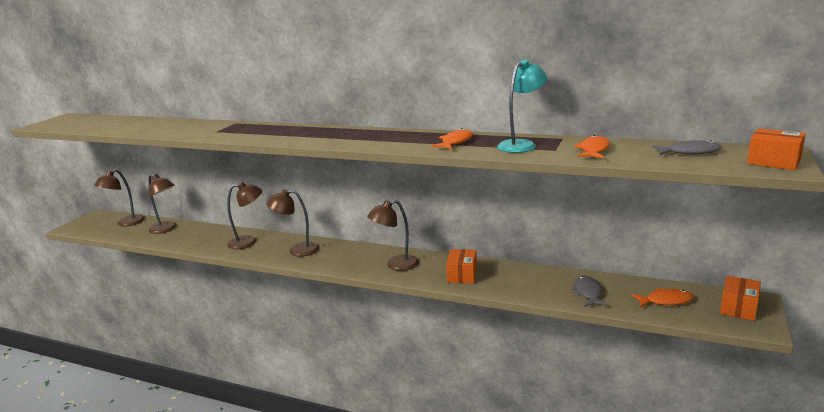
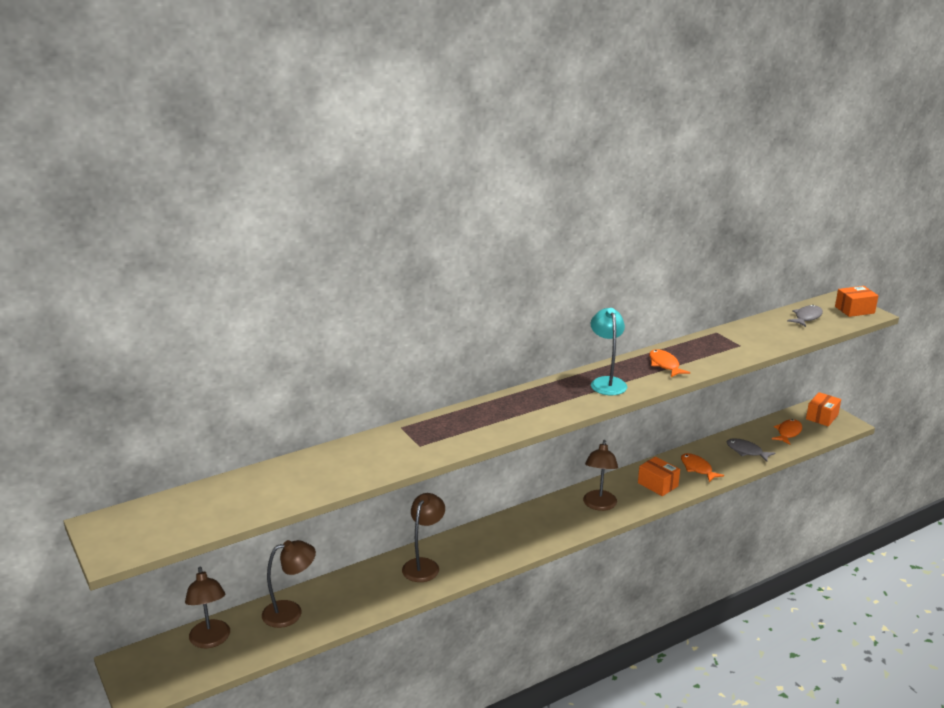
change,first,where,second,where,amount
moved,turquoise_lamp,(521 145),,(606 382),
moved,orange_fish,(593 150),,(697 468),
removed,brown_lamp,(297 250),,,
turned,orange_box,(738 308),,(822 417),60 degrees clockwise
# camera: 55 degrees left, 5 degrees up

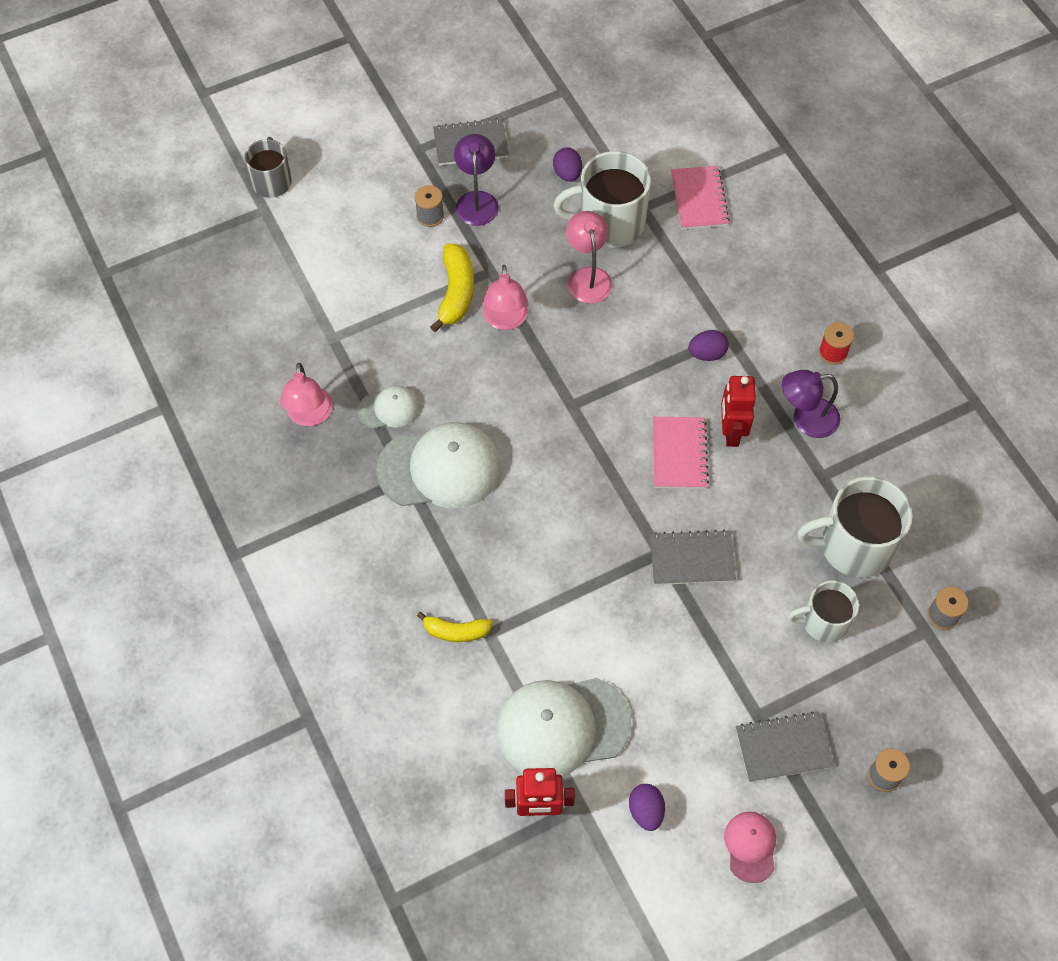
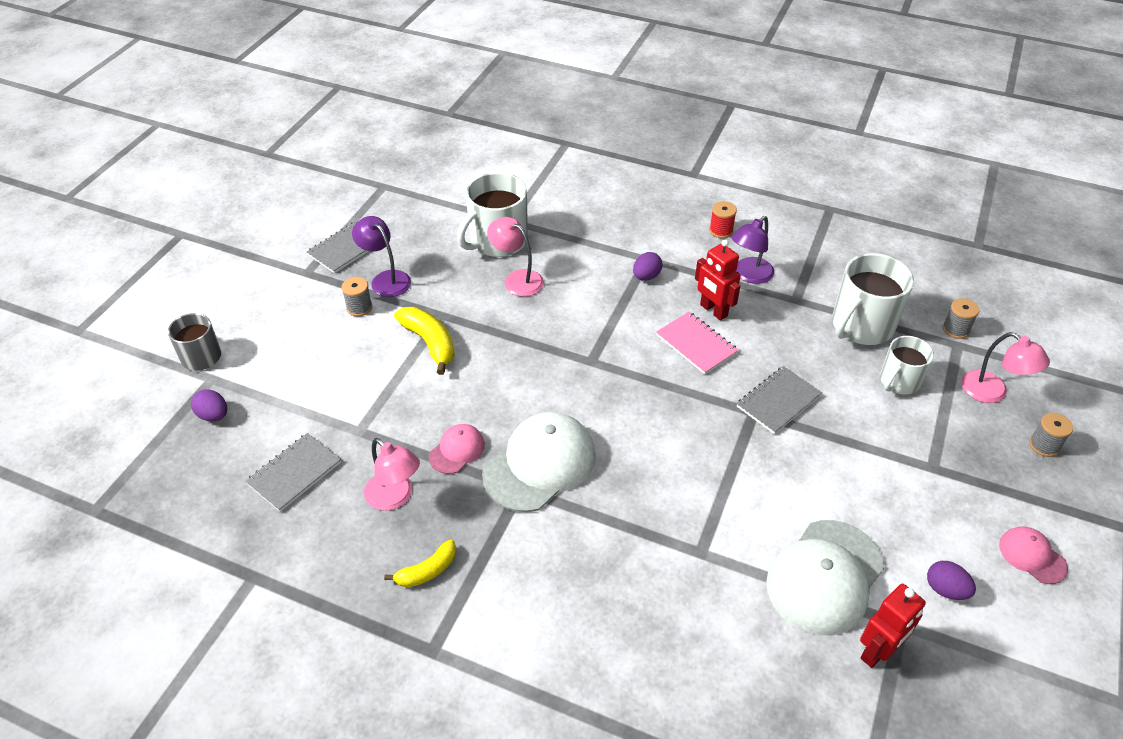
change,first,where,second,where,amount
moved,purple_egg,(567 174),,(213 415),
removed,pink_notebook,(699 199),,,
moved,pink_lamp,(505 320),,(992 392),
recoloured,white_cap,(389 409),pink_cap,(457 450),
moved,yellow_banana,(456 631),,(427 571),
moved,grey_notebook,(783 748),,(294 473),
# camera: 40 degrees left, 15 degrees down

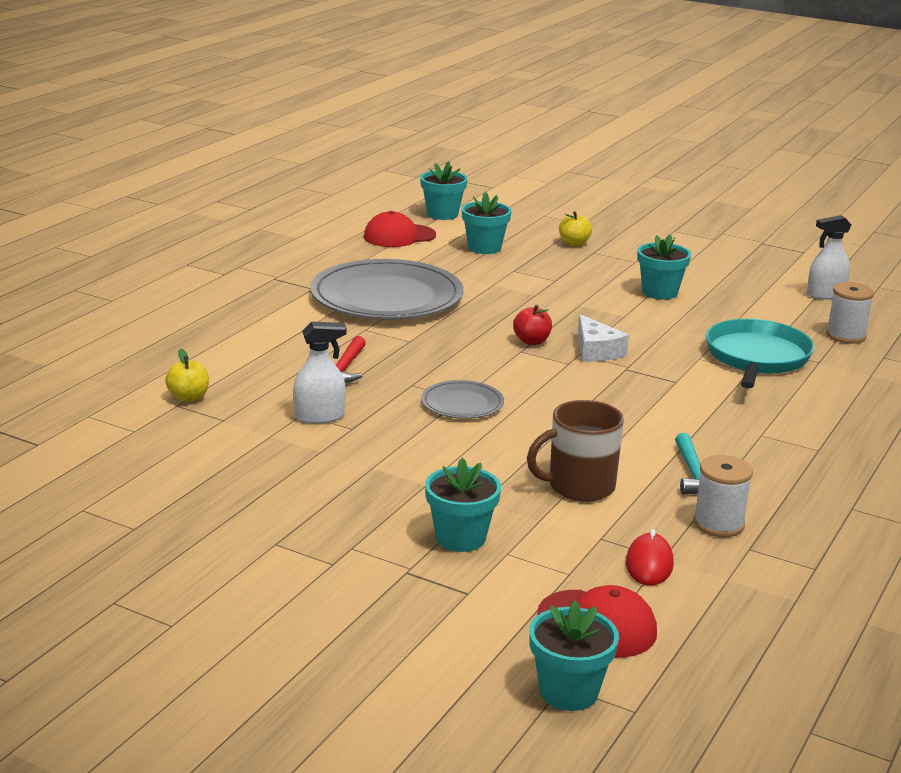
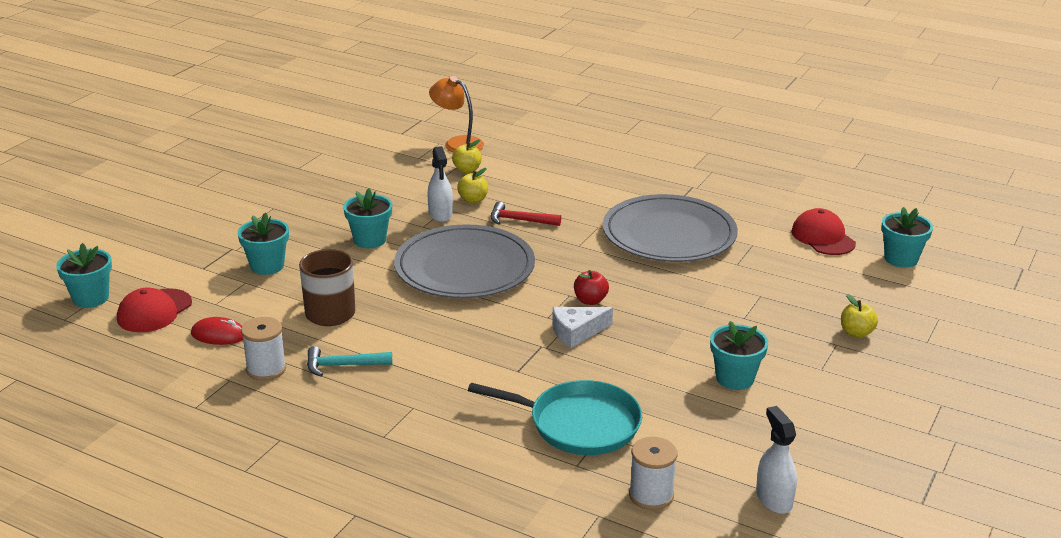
change,first,where,second,where,amount
moved,turquoise_flower_pot,(484 248),,(370 240),
resized,grey_plate,(462 403),,(464 267),x2.15
added,,,orange_lamp,(457 143),
added,,,yellow_apple,(473 200),
# camera: 90 degrees right, 5 degrees up

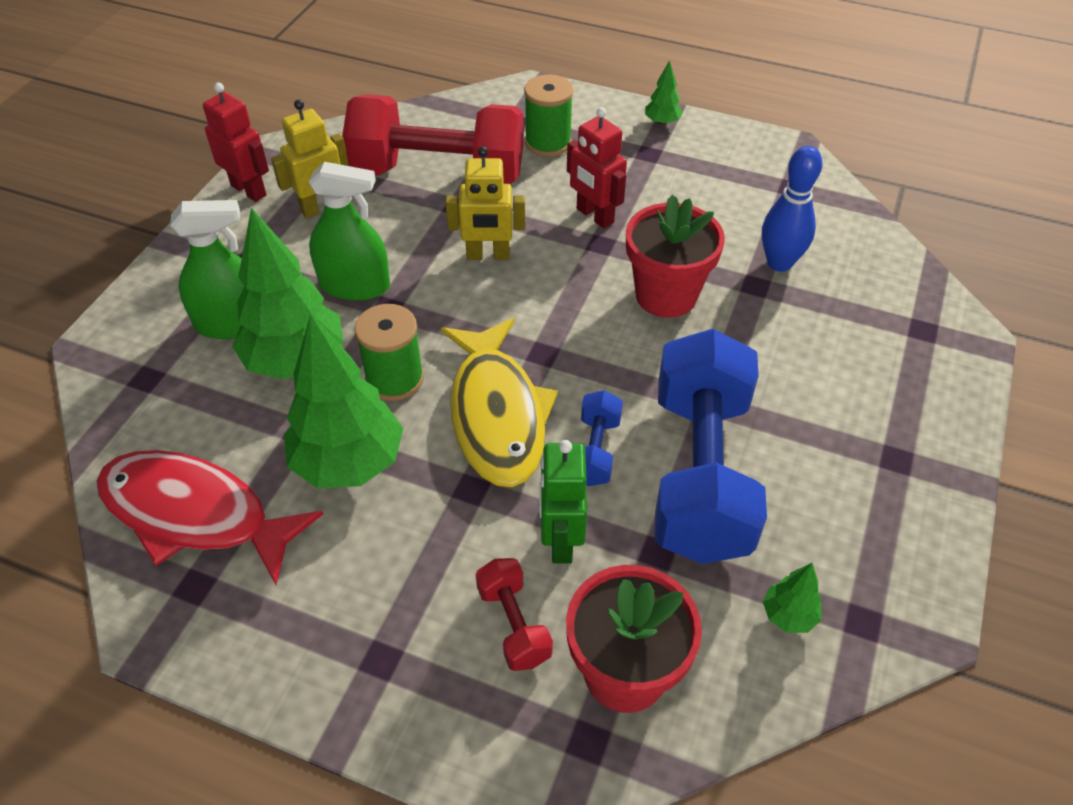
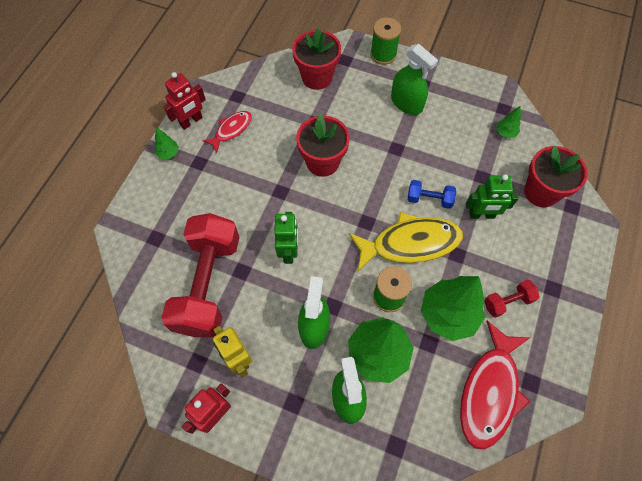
change,first,where,second,where,amount
moved,green_spool,(548 143),,(383 54),
moved,red_robot,(594 216),,(191 121),
recoloured,yellow_robot,(488 255),green_robot,(289 251),
removed,blue_bowling_pin,(779 263),,,
removed,blue_dumbbell,(700 474),,,
moved,red_dumbbell,(514 624),,(507 302),
added,,,red_flower_pot,(317 77),
added,,,green_spray_bottle,(406 103),
added,,,red_fish,(231 130),
# camera: 90 degrees left, 15 degrees up

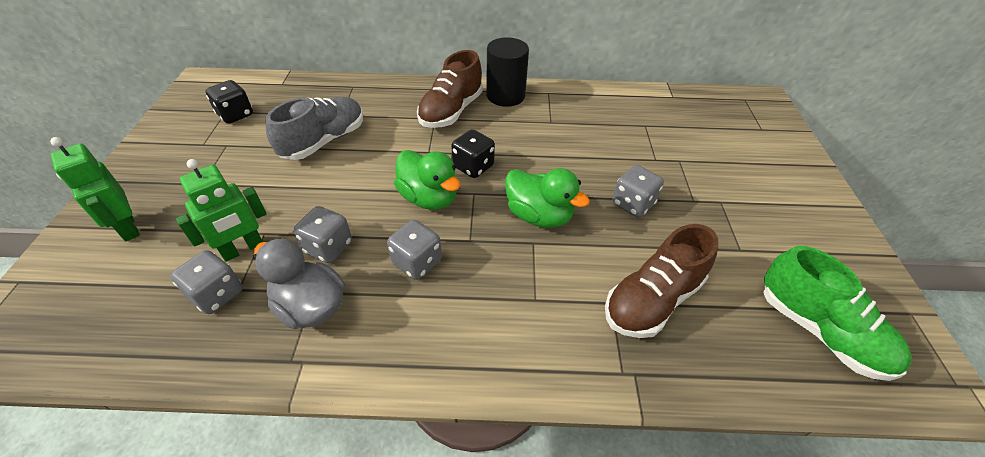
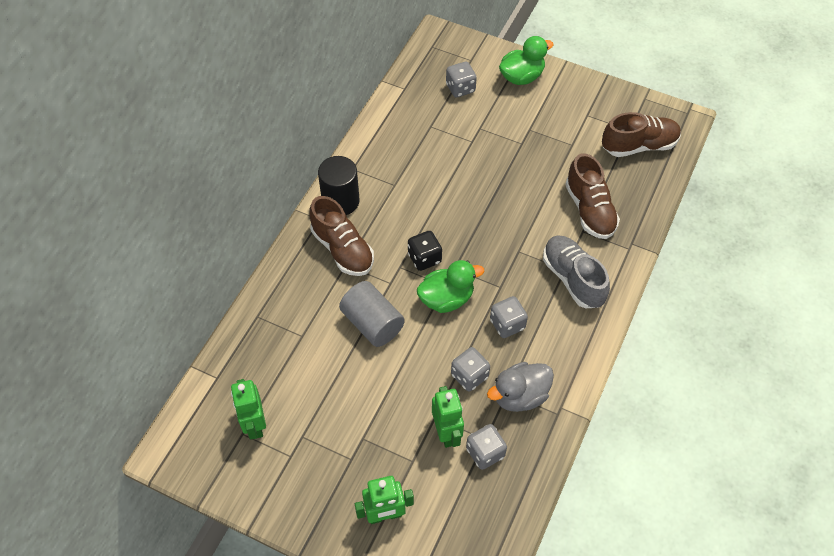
change,first,where,second,where,amount
replaced,black_dice,(235 115),green_robot,(254 424),
moved,grey_shoe,(324 141),,(572 279),
moved,grey_dice,(632 204),,(460 88),
moved,green_duck,(539 216),,(521 77),
recoloured,green_shoe,(819 331),brown_shoe,(639 146),
added,,,grey_cylinder,(372 323),
# camera: 65 degrees left, 10 degrees up

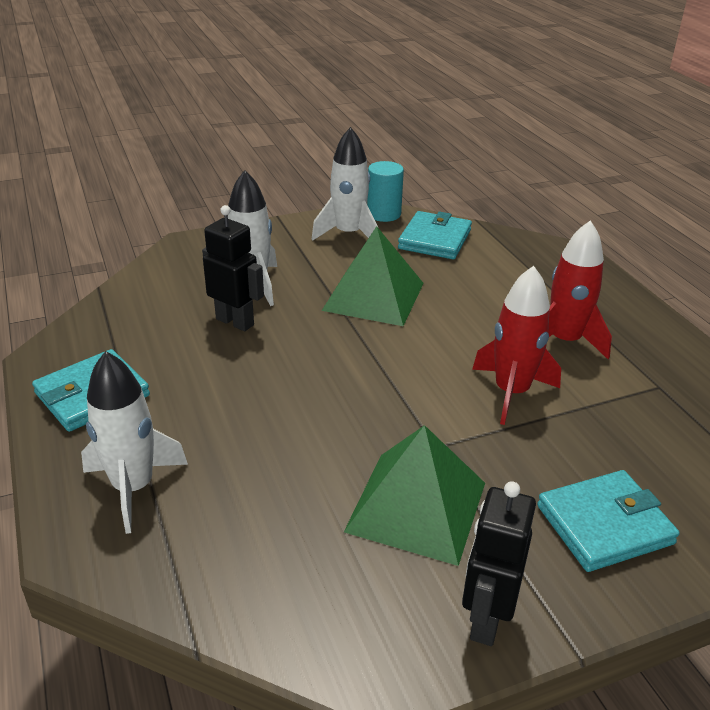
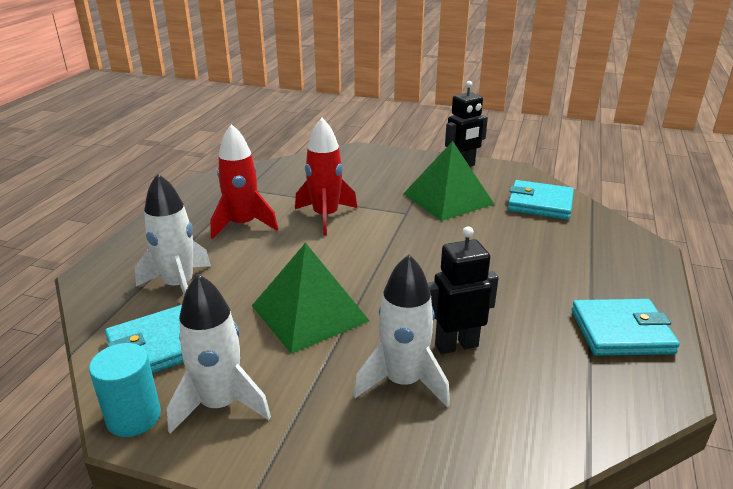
change,first,where,second,where,amount
turned,black_robot,(235 322),,(456 345),90 degrees clockwise
moved,white_rocket,(133 487),,(179 286),
moved,turquoise_wallet,(604 524),,(540 203),
# camera: 140 degrees left, 5 degrees down

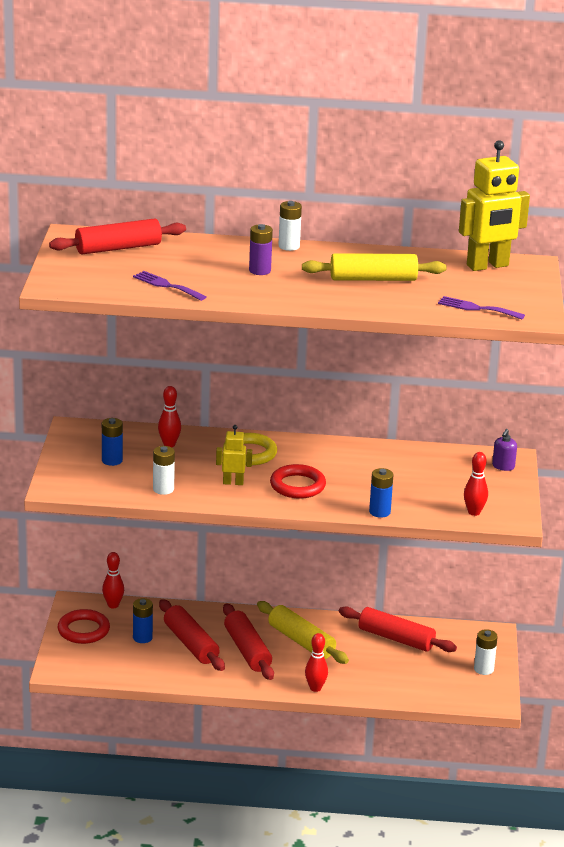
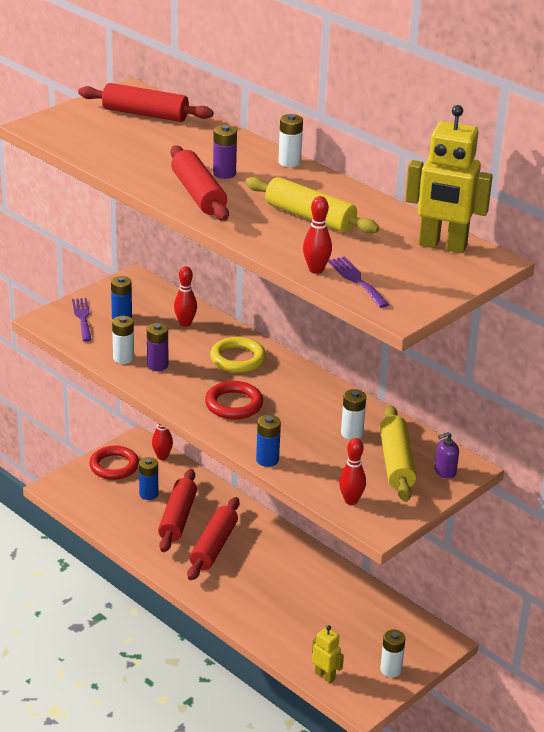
change,first,where,second,where,amount
moved,purple_fork,(167 285),,(82 317),
moved,yellow_robot,(233 482),,(325 676),
moved,yellow_rolling_pin,(301 641),,(396 462),
moved,red_rolling_pin,(396 638),,(198 194),
moved,red_bowling_pin,(315 688),,(316 270),
added,,,purple_battery,(157 365),
added,,,white_battery,(352 433),
# camera: 40 degrees right, 5 degrees up

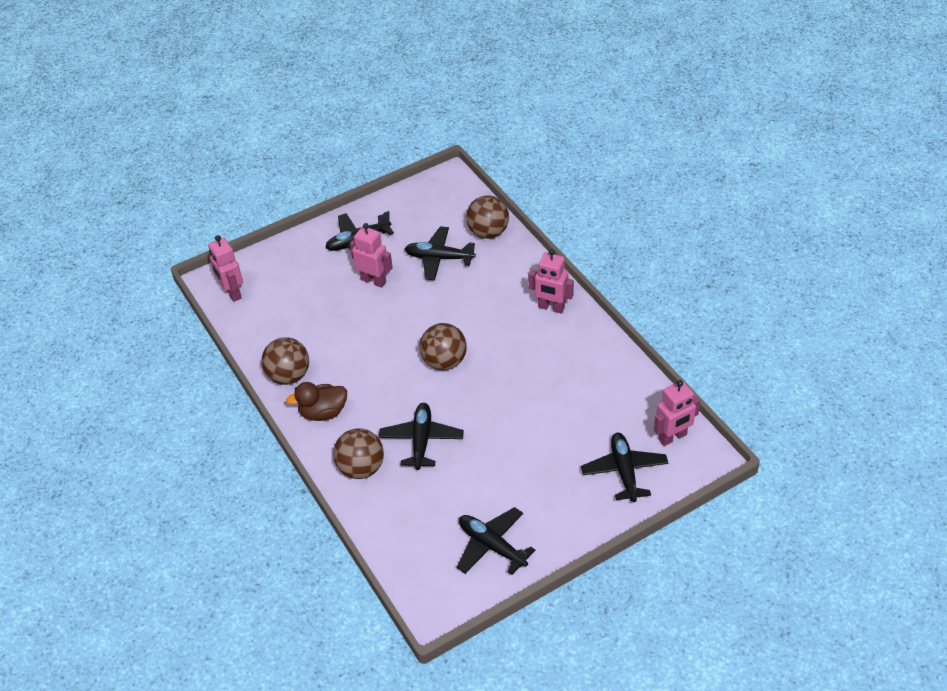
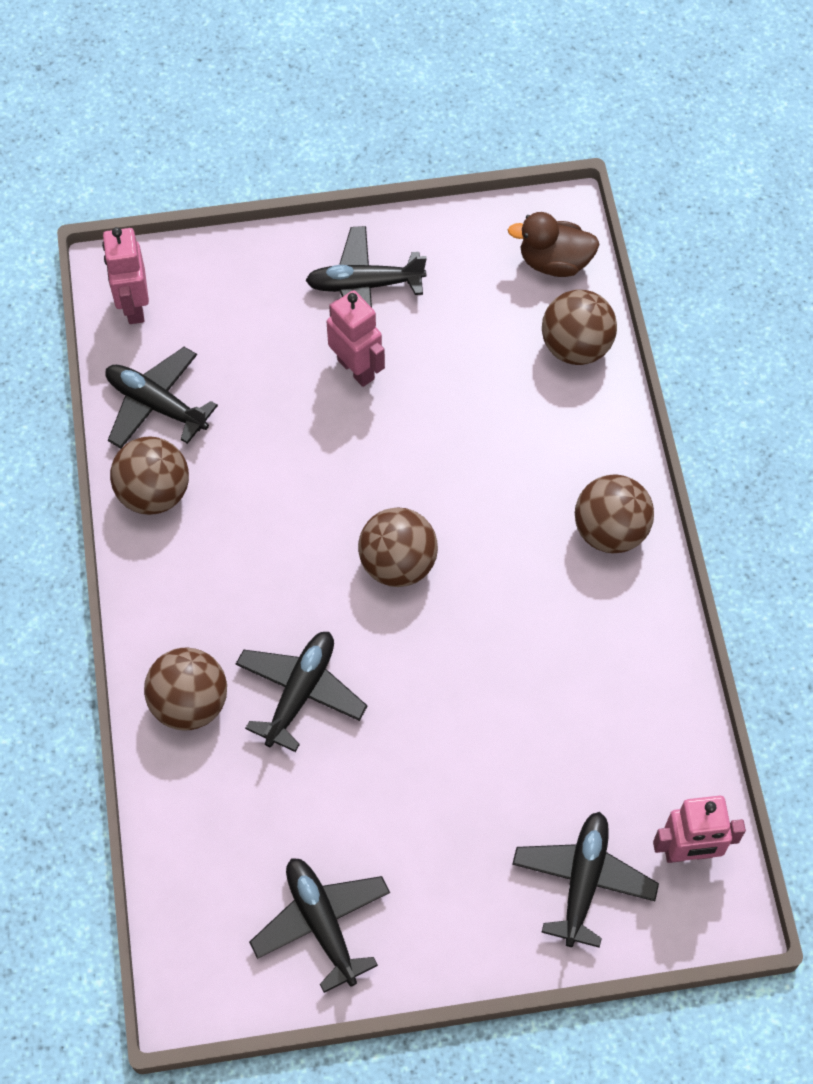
change,first,where,second,where,amount
moved,black_plane,(439 258),,(156 405),
replaced,pink_robot,(551 307),brown_ball,(610 531),
moved,brown_duck,(323 412),,(554 262),
# camera: 20 degrees right, 15 degrees up

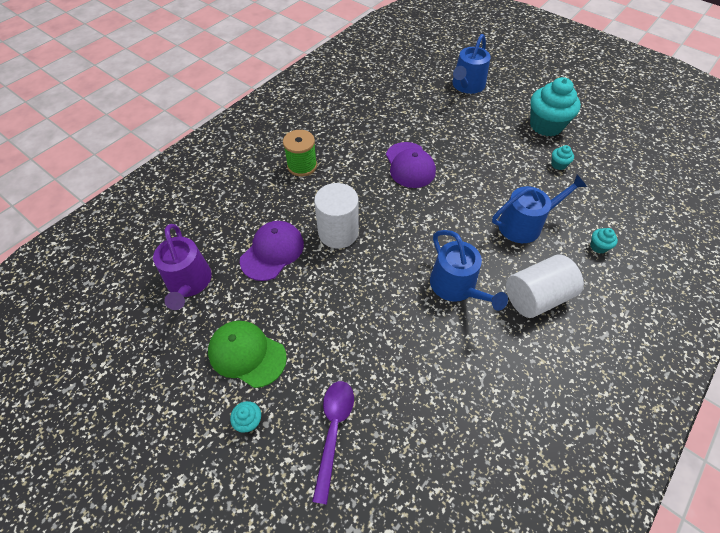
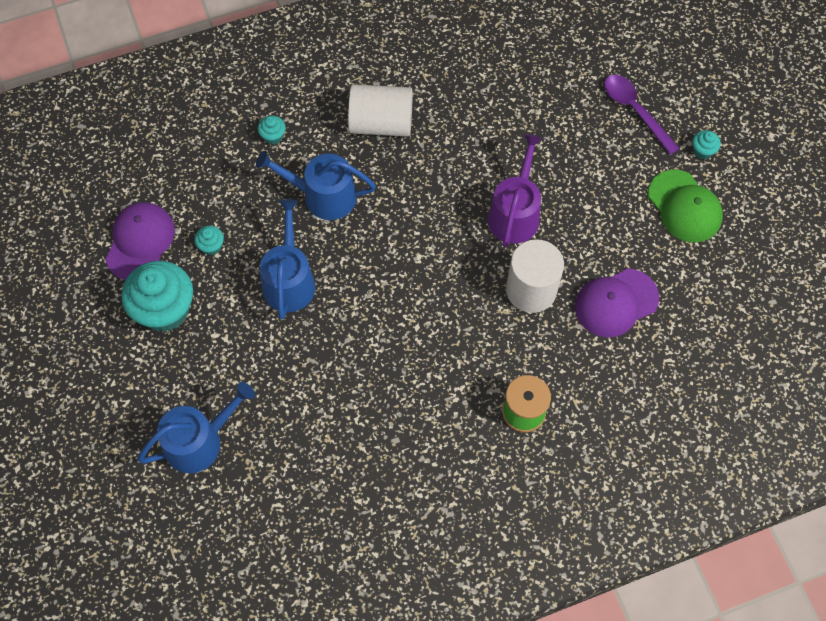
change,first,where,second,where,amount
moved,purple_cap,(410 165),,(140 242),
moved,purple_watering_can,(189 283),,(515 213),
moved,blue_watering_can,(456 286),,(289 280),
turned,purple_spoon,(333 431),,(635 111),105 degrees clockwise
# camera: 150 degrees left, 10 degrees up

